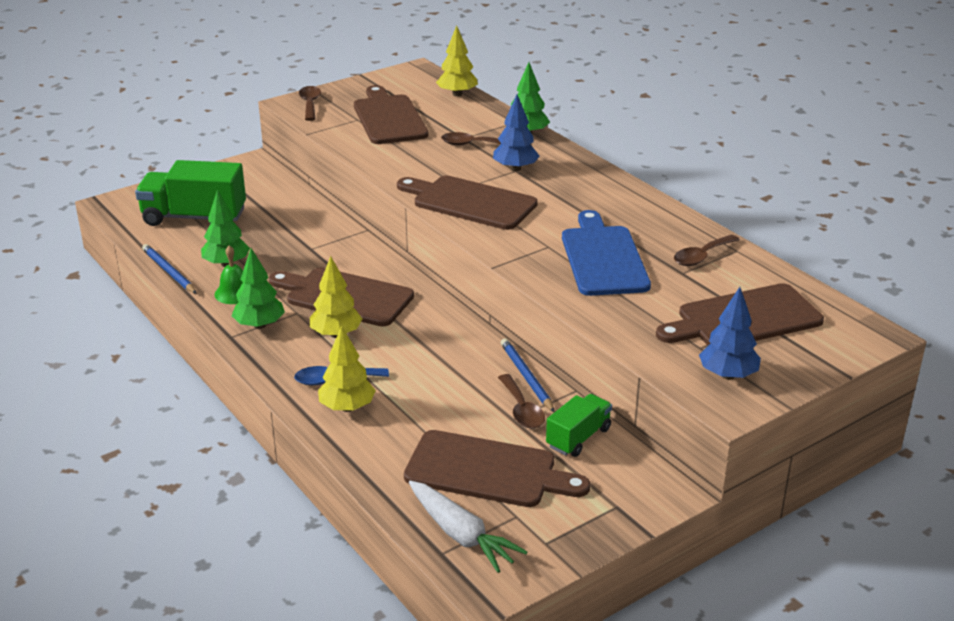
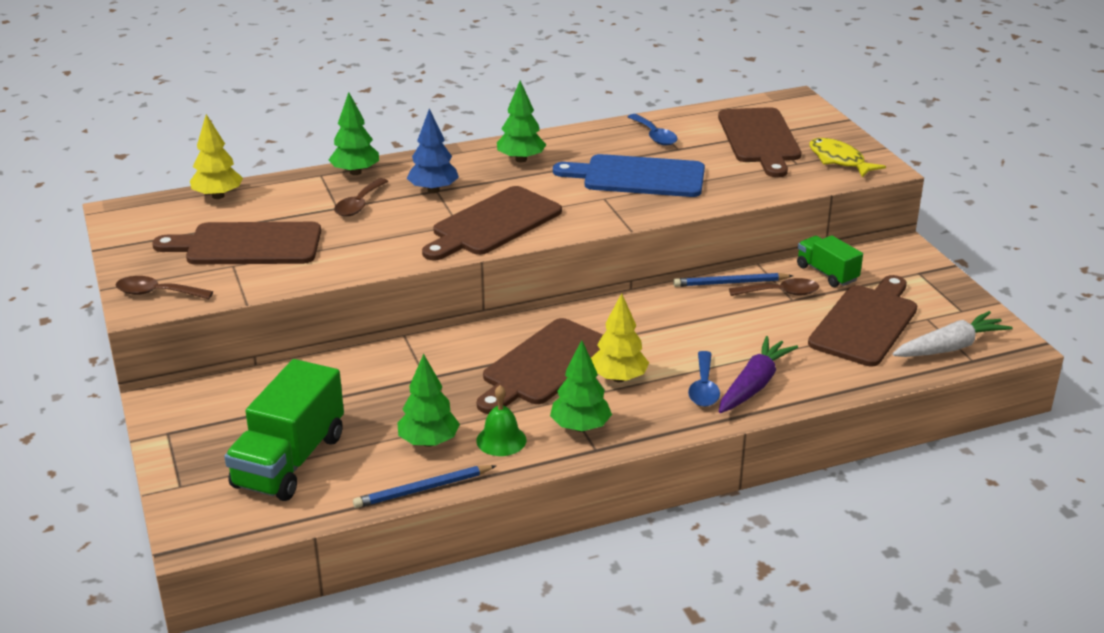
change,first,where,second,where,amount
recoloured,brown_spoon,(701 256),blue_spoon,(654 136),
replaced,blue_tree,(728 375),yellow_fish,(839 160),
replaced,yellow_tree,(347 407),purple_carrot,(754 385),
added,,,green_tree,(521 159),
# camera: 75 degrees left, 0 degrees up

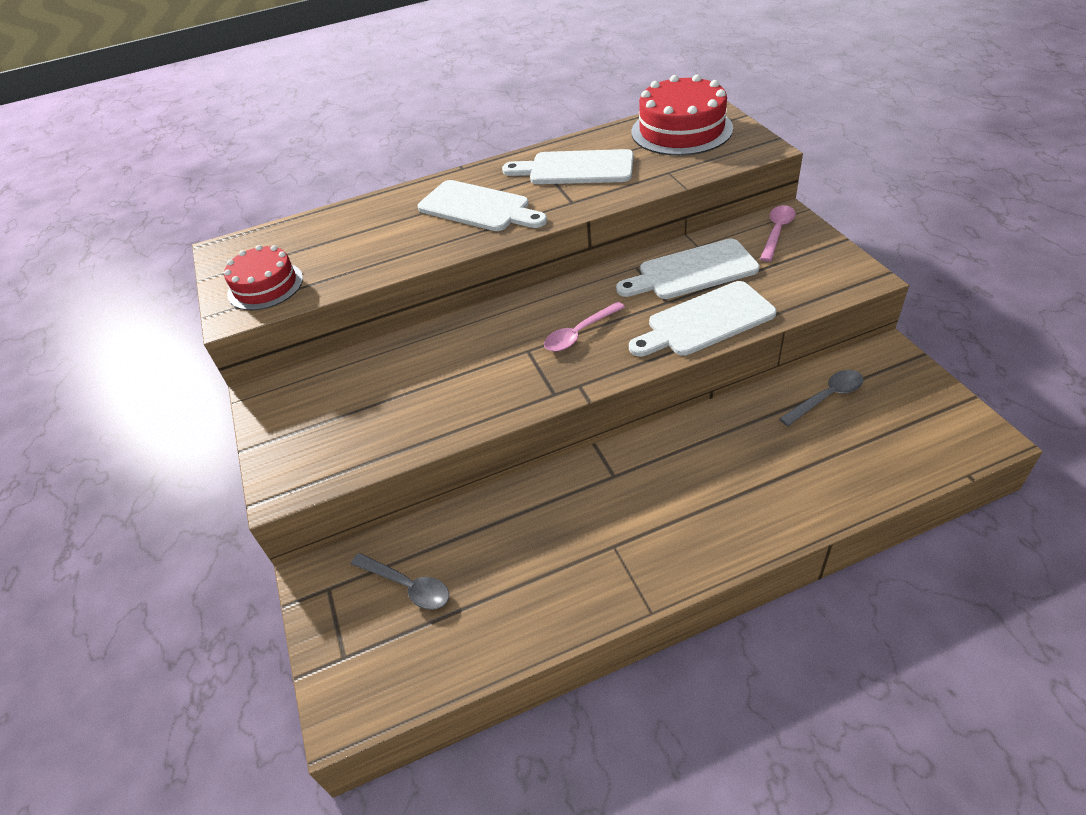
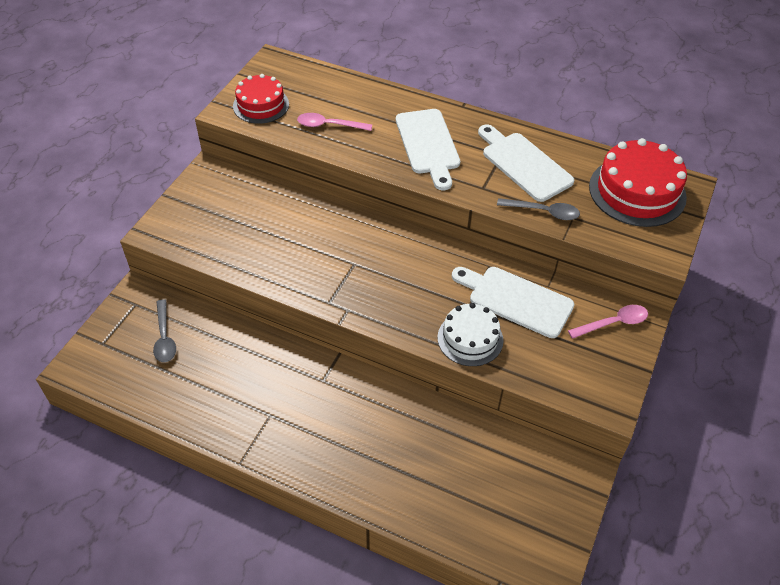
change,first,where,second,where,amount
replaced,white_cutting_board,(706 321),white_cake,(470 338),
moved,pink_spoon,(579 333),,(329 125),
moved,grey_spoon,(826 397),,(543 212),
# camera: 40 degrees right, 5 degrees up

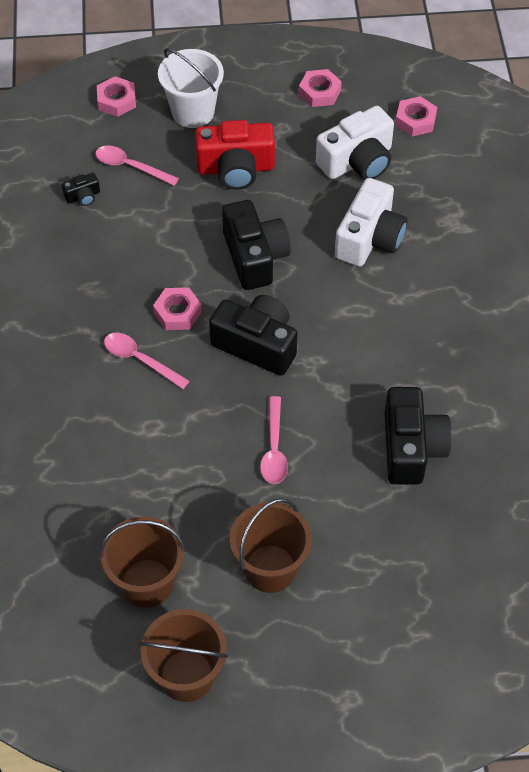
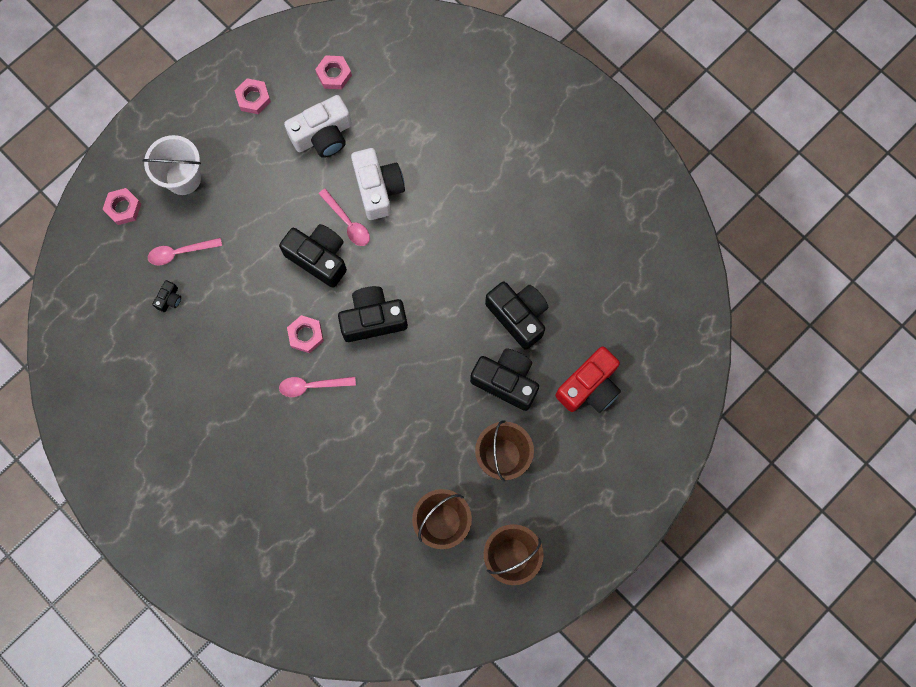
change,first,where,second,where,amount
turned,white_camera,(357 161),,(323 135),45 degrees clockwise
moved,red_camera,(236 168),,(589 387),
moved,pink_spoon,(274 448),,(347 222),
added,,,black_camera,(506 381),
# camera: 40 degrees left, 20 degrees up

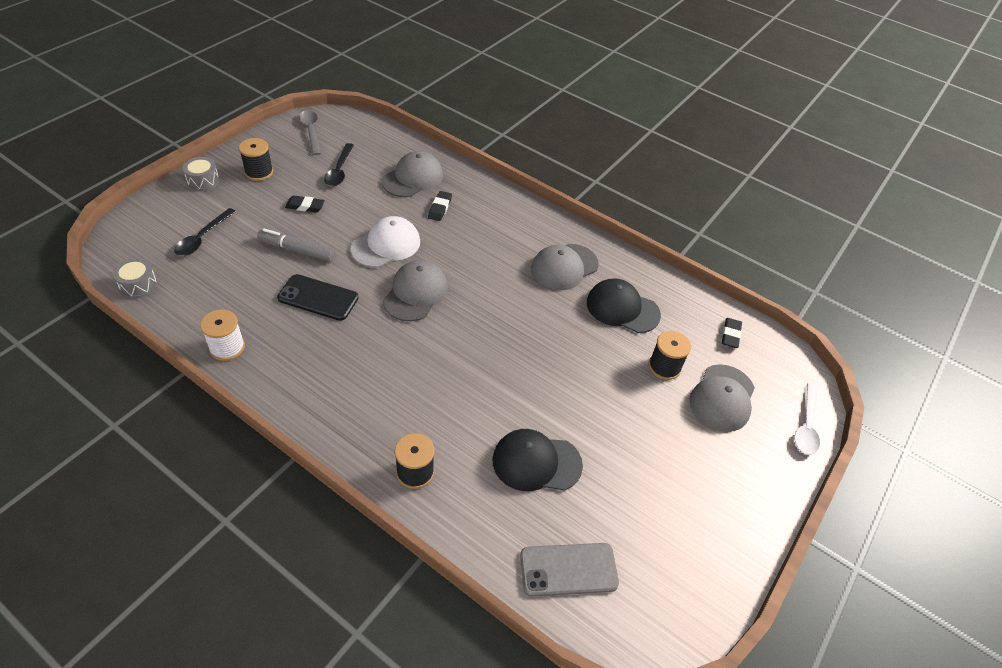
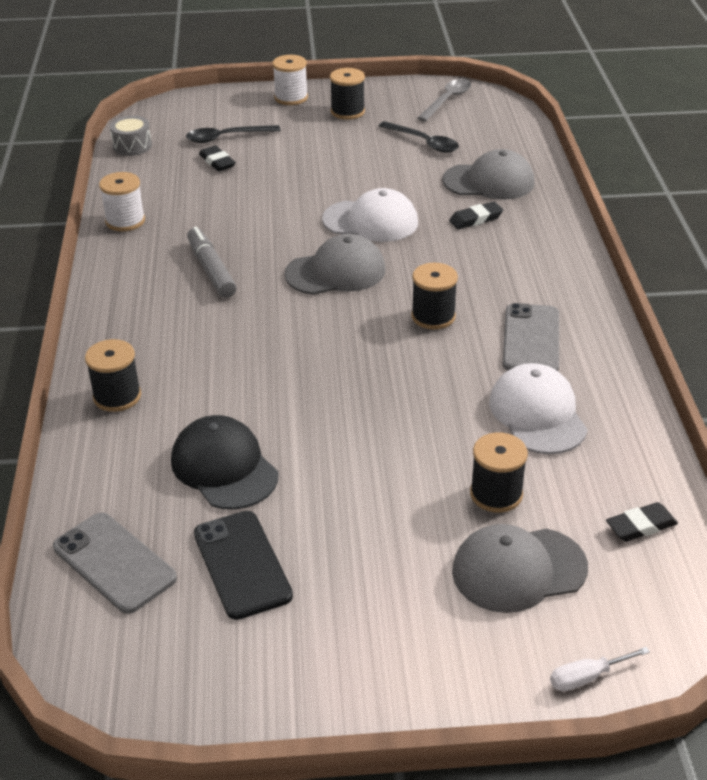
change,first,where,second,where,amount
turned,black_spoon,(339 170),,(424 142),105 degrees counterclockwise
replaced,grey_drum,(203 181),white_spool,(291 98),
moved,black_eraser,(305 206),,(217 162),
moved,grey_marker,(297 250),,(211 270),
replaced,grey_cap,(564 267),grey_phone,(531 339),
moved,black_phone,(318 298),,(242 564),
recoloured,black_cap,(622 308),white_cap,(537 414),
replaced,white_spoon,(806 426),white_screwdriver,(587 677),
added,,,black_spool,(433 316),
# camera: 55 degrees right, 10 degrees down

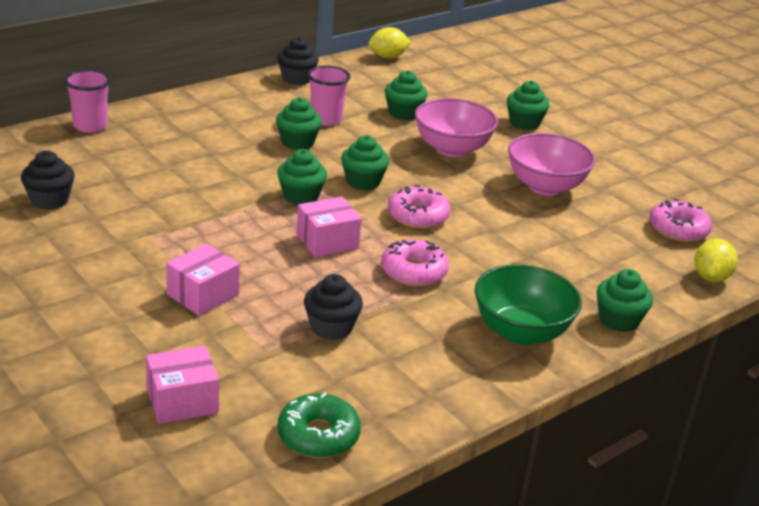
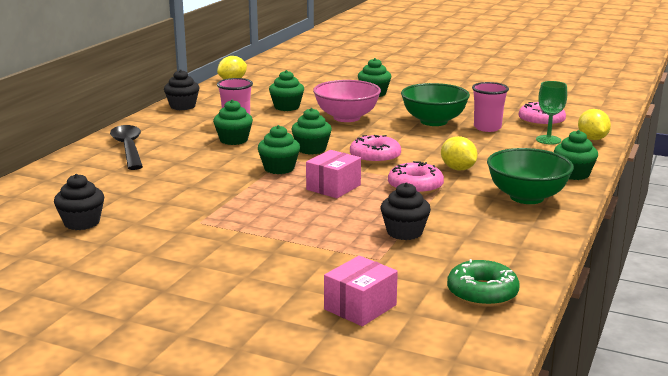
change,first,where,second,where,amount
moved,pink_cup,(90 126),,(487 128),
recoloured,pink_bowl,(545 187),green_bowl,(433 121),
removed,pink_box,(203 295),,,
added,,,green_goblet,(548 140),
added,,,black_spoon,(128 148),
added,,,yellow_lemon,(458 169),
# camera: 25 degrees left, 10 degrees down

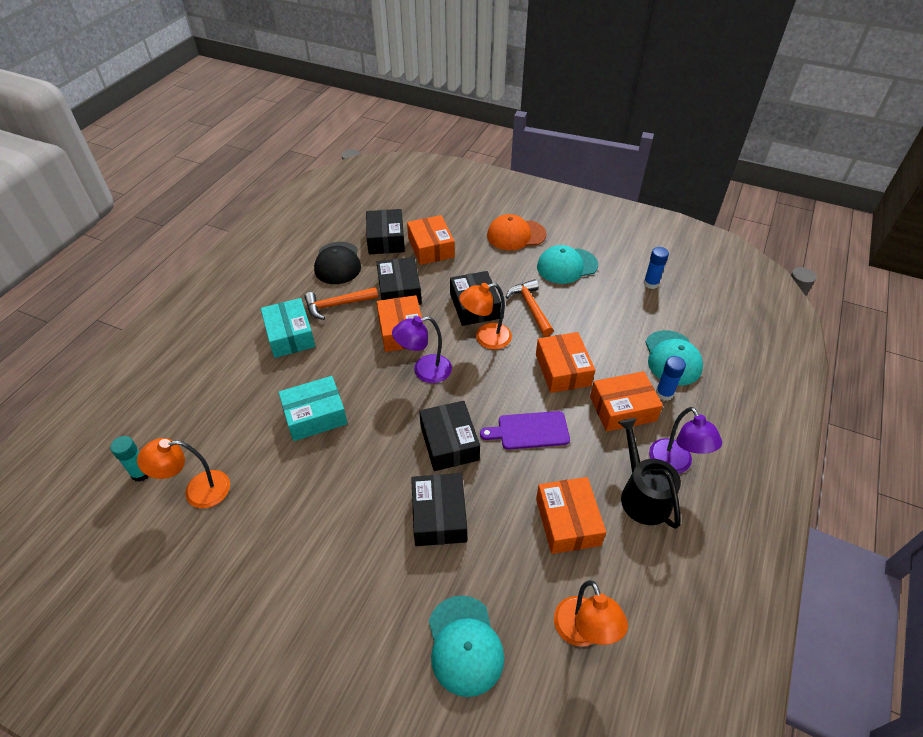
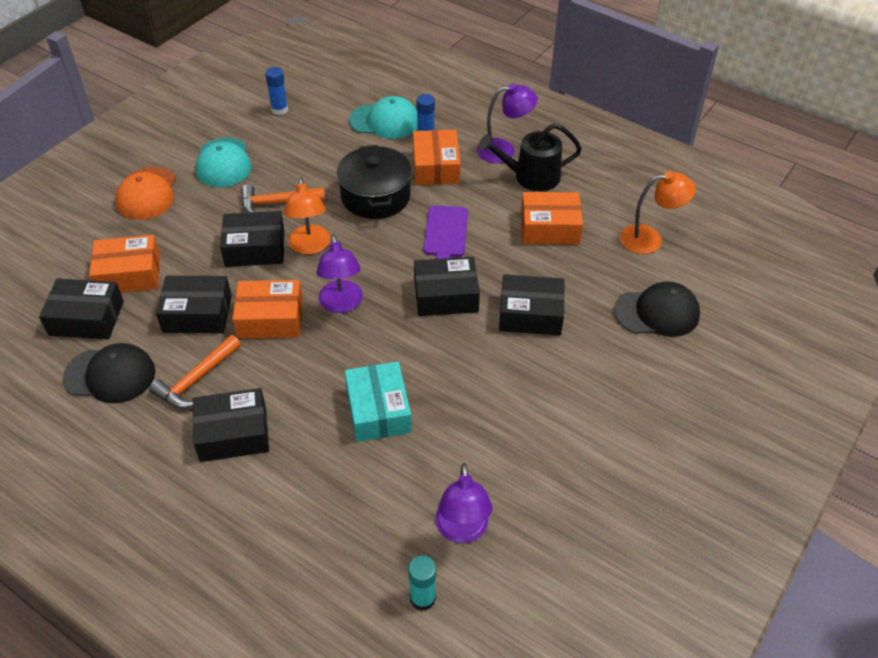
change,first,where,second,where,amount
turned,orange_hammer,(337 305),,(196 380),45 degrees clockwise
recoloured,turquoise_box,(290 335),black_box,(233 434),
replaced,orange_box,(563 370),black_pot,(375 196),
recoloured,orange_lamp,(197 491),purple_lamp,(462 530),
recoloured,turquoise_cap,(464 645),black_cap,(657 312),
# camera: 80 degrees left, 0 degrees up

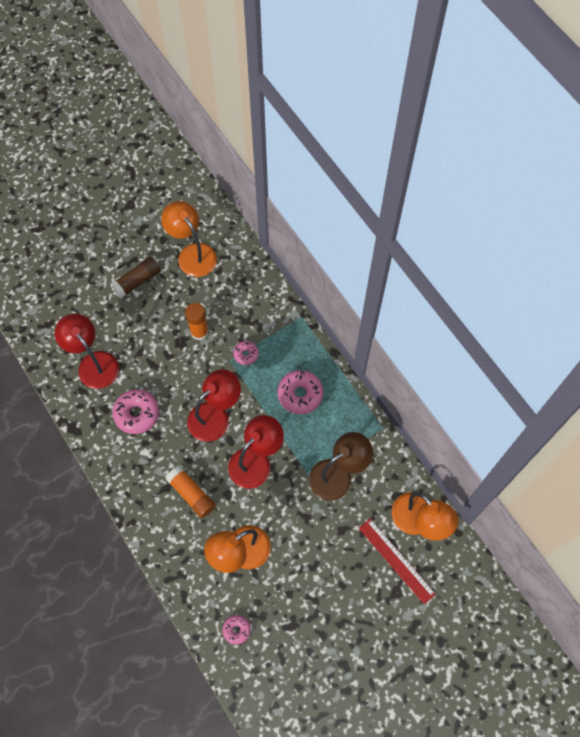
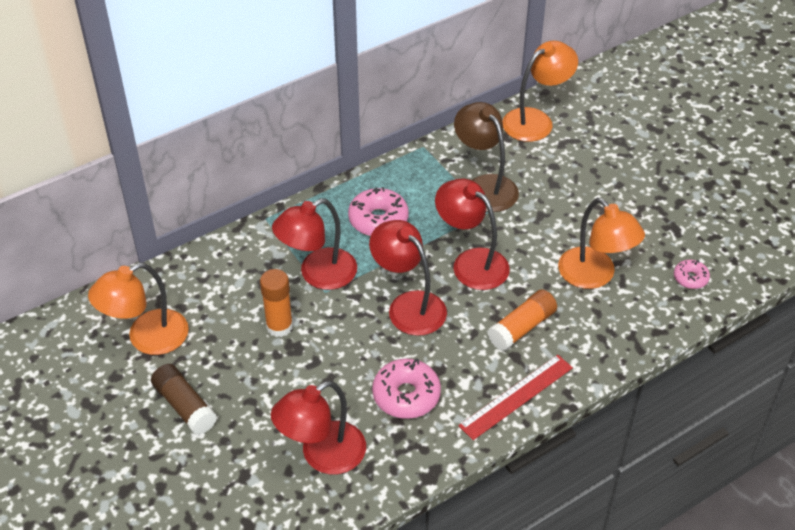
change,first,where,second,where,amount
replaced,pink_donut,(246 354),red_lamp,(318 274),
moved,red_ruler,(396 560),,(516 396),
# camera: 90 degrees left, 20 degrees down

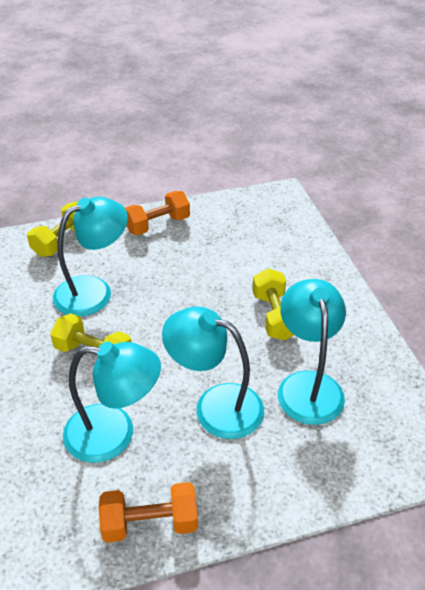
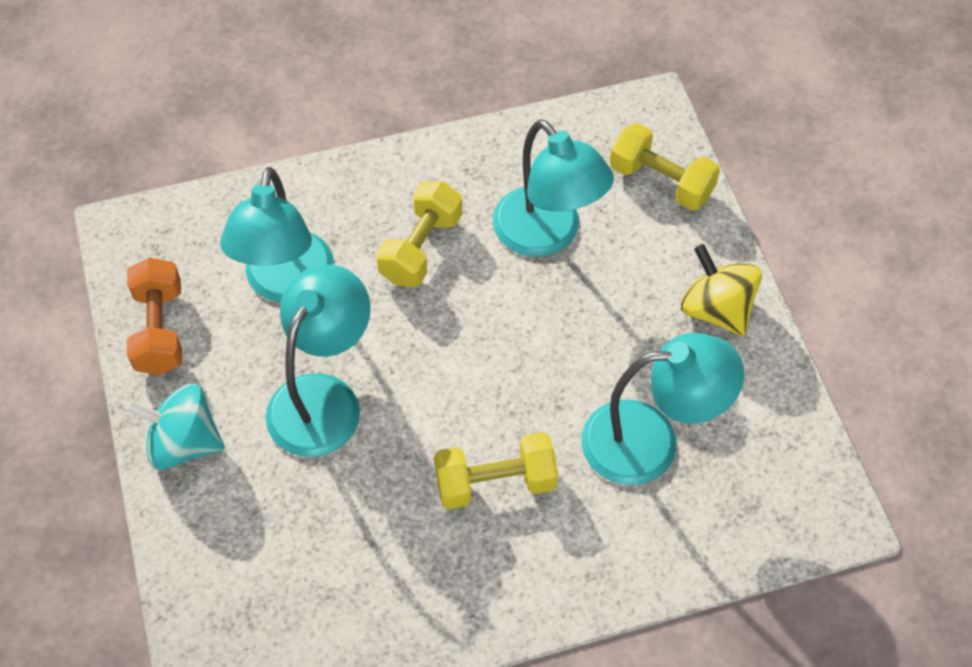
change,first,where,second,where,amount
replaced,orange_dumbbell,(157 225),yellow_spinning_top,(716 309),
moved,turquoise_lamp,(308 385),,(650 441),
added,,,turquoise_spinning_top,(184 443),
# camera: 90 degrees right, 15 degrees up

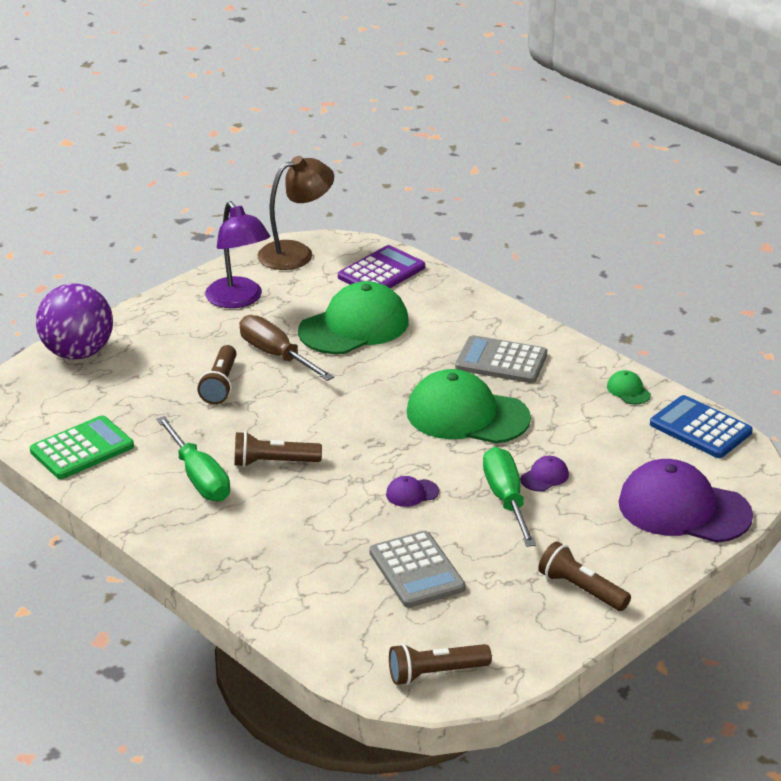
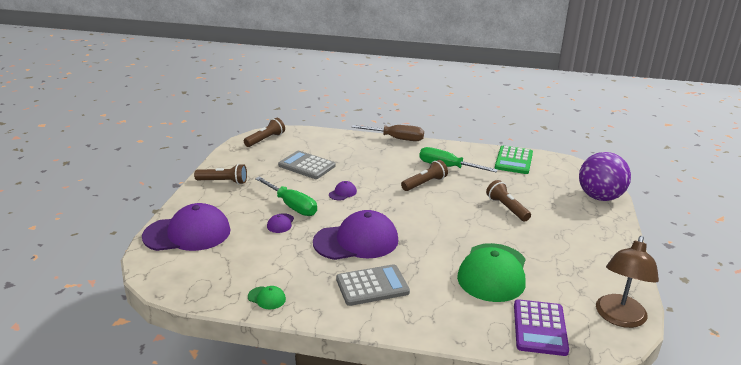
change,first,where,second,where,amount
removed,purple_lamp,(239 300),,,
moved,brown_screwdriver,(276 355),,(396 138),
recoloured,green_cap,(467 415),purple_cap,(356 241),
removed,blue_calculator,(700 428),,,
# camera: 145 degrees right, 5 degrees down

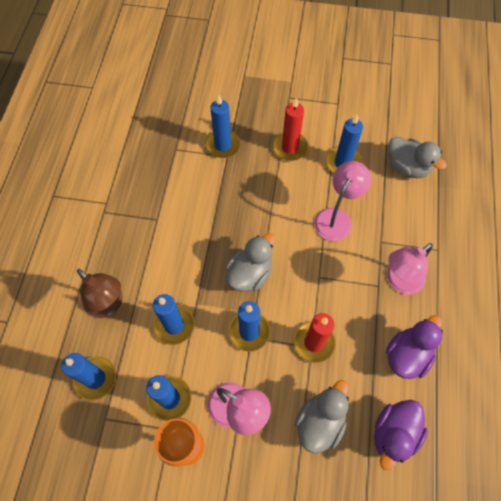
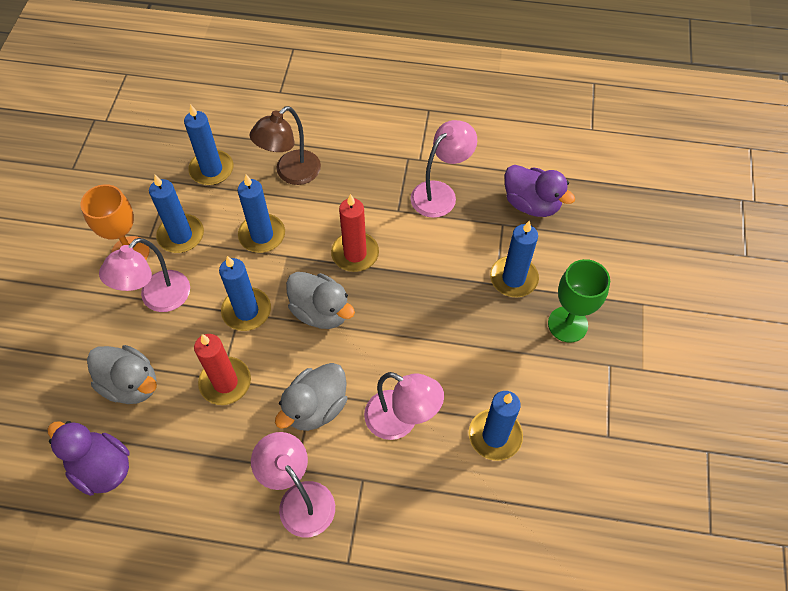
change,first,where,second,where,amount
moved,red_candle,(290 148),,(355 254),
moved,grey_duck,(407 167),,(316 407),
moved,purple_duck,(407 355),,(531 204),
added,,,pink_lamp,(440 193),
added,,,green_goblet,(567 324),
# camera: 90 degrees right, 5 degrees down

